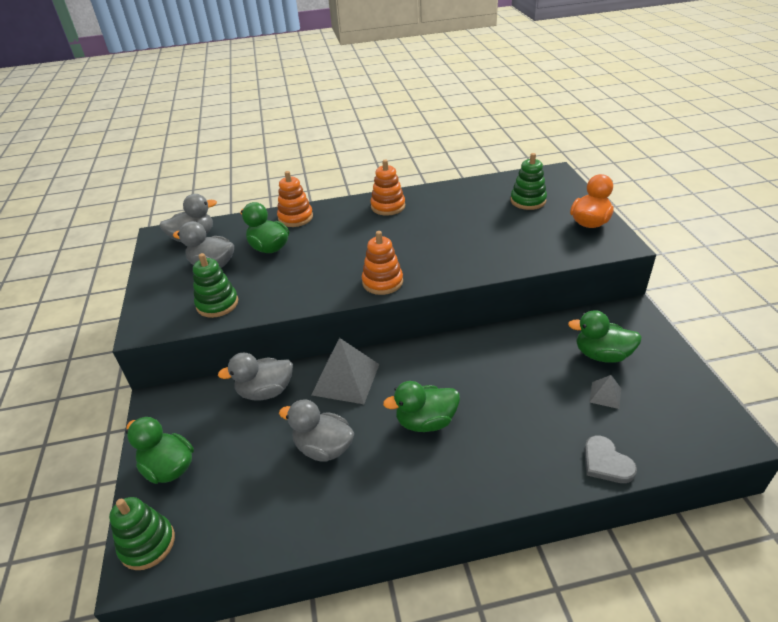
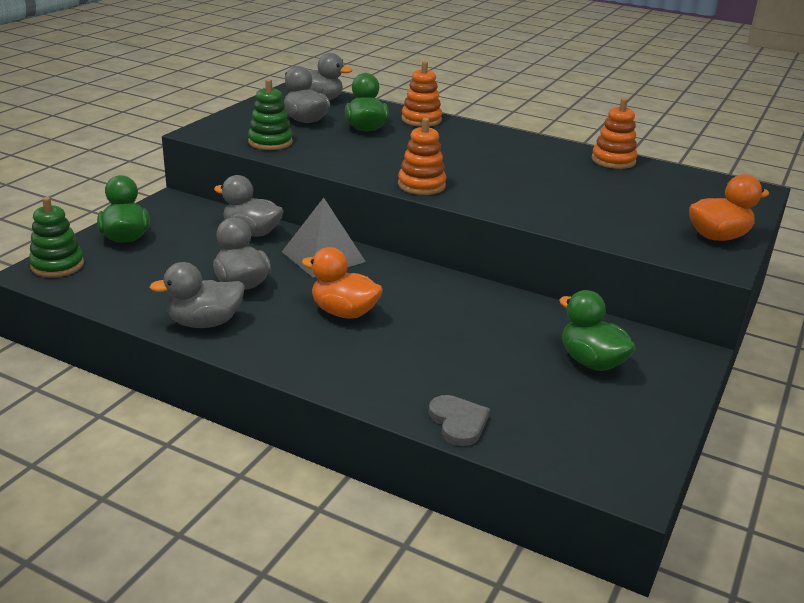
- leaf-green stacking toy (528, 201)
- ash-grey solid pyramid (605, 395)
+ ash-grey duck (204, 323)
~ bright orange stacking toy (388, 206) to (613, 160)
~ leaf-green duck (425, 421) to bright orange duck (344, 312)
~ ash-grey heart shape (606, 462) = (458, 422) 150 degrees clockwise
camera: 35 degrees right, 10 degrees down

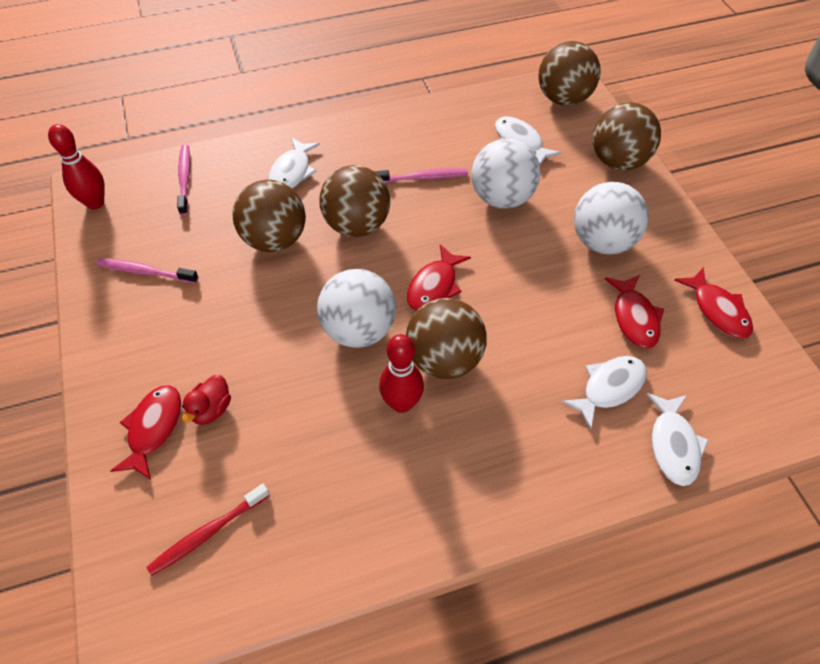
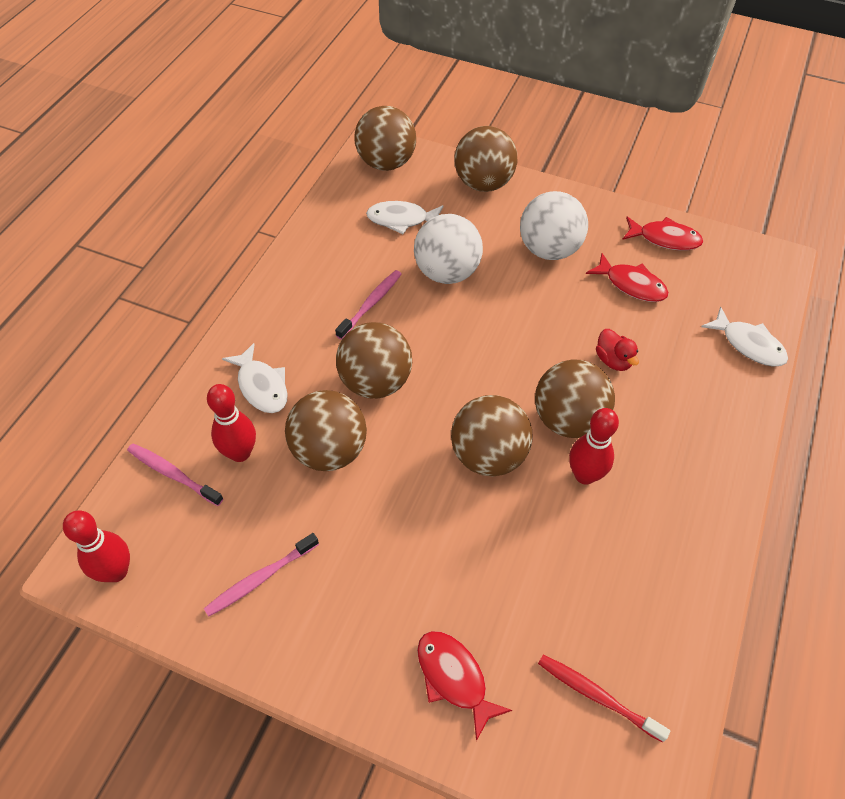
- crimson toy fish (434, 286)
- white toy fish (609, 388)
+ crimson tenpin (240, 453)
~ crimson duck (211, 409) to (613, 360)
~ white ball (359, 330) to brown ball (488, 455)
~ crimson dental brush (207, 533) = (597, 696) 120 degrees clockwise
camera: 50 degrees left, 0 degrees up

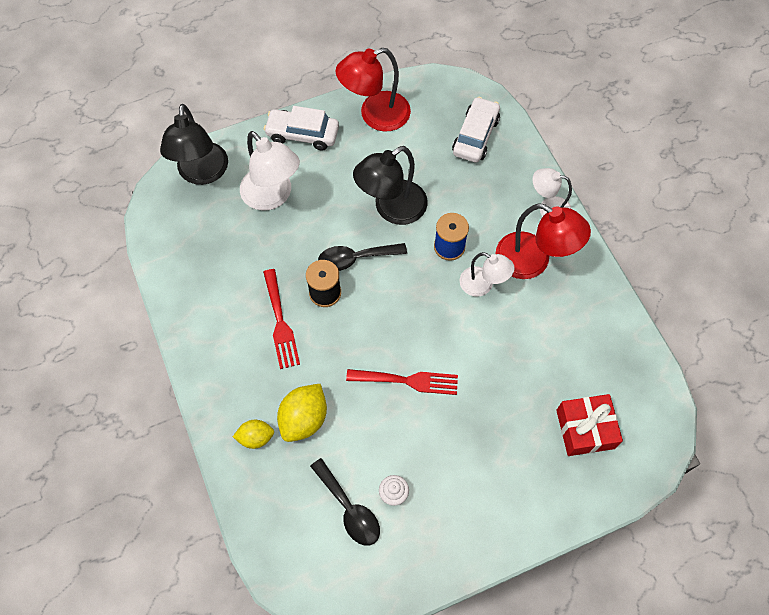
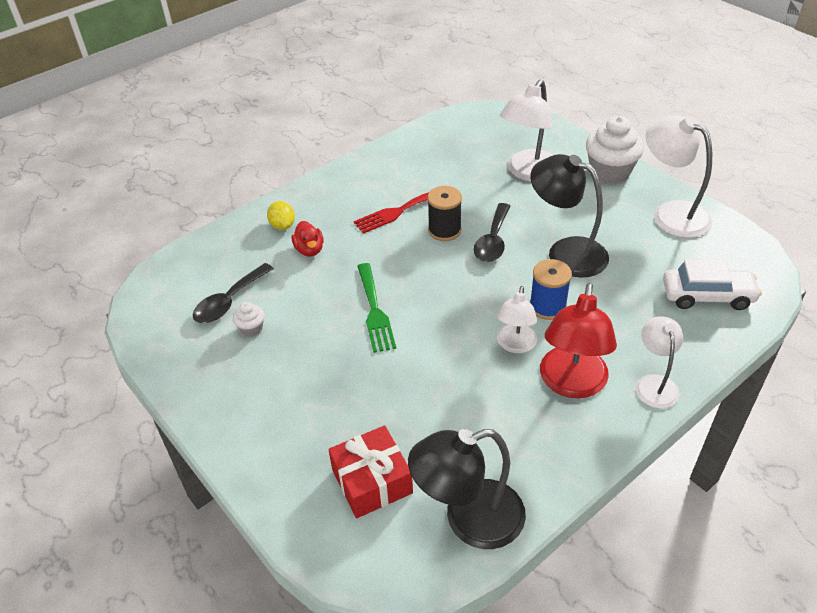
~ ebony desk lamp (202, 173) to (469, 519)
~ white automobile (302, 134) to white fairy cake (609, 172)
~ golden toy lemon (304, 419) to crimson duck (309, 250)
~ crimson desk lamp (375, 115) to white desk lamp (671, 213)
~ crimson dinner fork (408, 381) to leaf-green dinner fork (375, 311)
~ ebony spoon (355, 258) = (493, 241) 135 degrees counterclockwise
camera: 75 degrees right, 20 degrees down

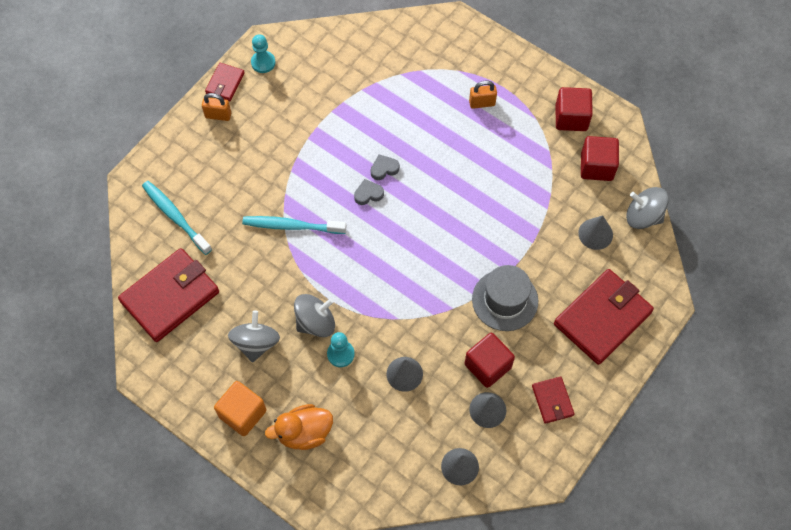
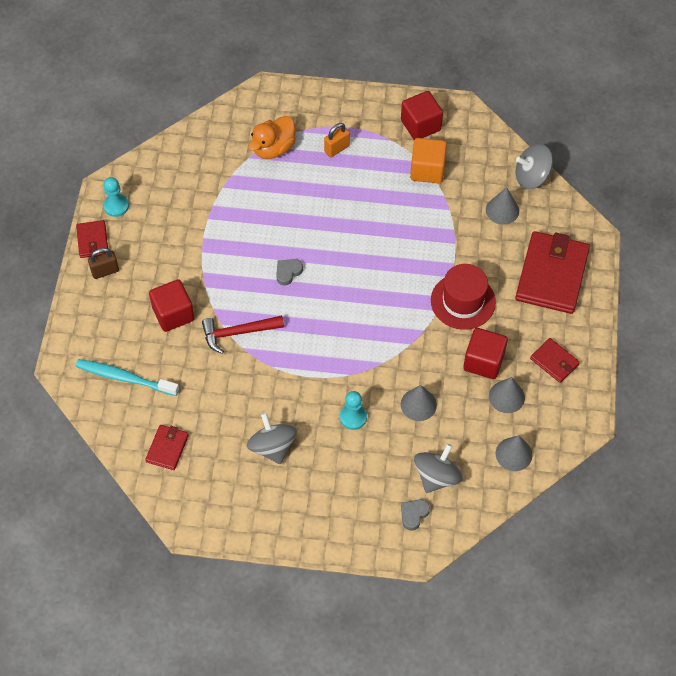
~ bright orange solid cube (242, 413) to (427, 170)
~ bright orange duck (304, 433) to (273, 148)
~ ash-grey spinning top (315, 322) to (436, 476)
~ ash-grey heart shape (384, 169) to (414, 514)
~ crimson solid cube (596, 166) to (173, 314)
~ turquoise dental brush (291, 226) to crimson claw hammer (238, 333)
~ bright orange padlock (218, 115) to brown padlock (105, 271)
~ ash-grey hat (505, 300) to crimson hat (463, 301)
~ crimson billfold (170, 297) = (167, 448) x0.49
camera: 30 degrees left, 5 degrees down

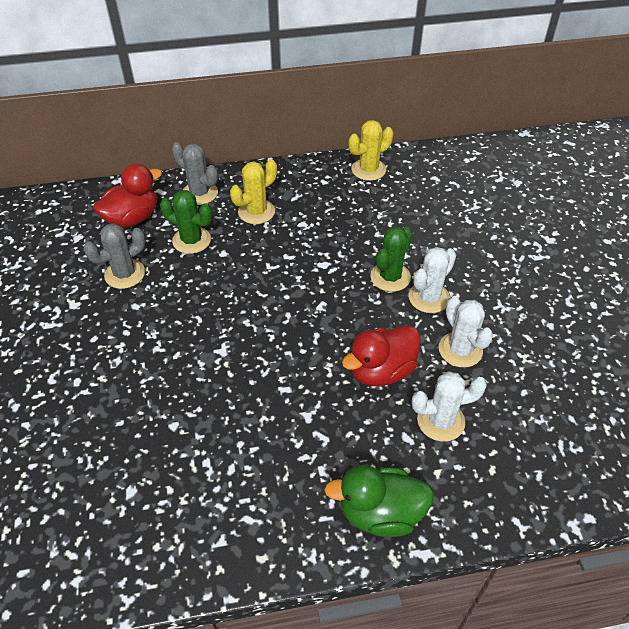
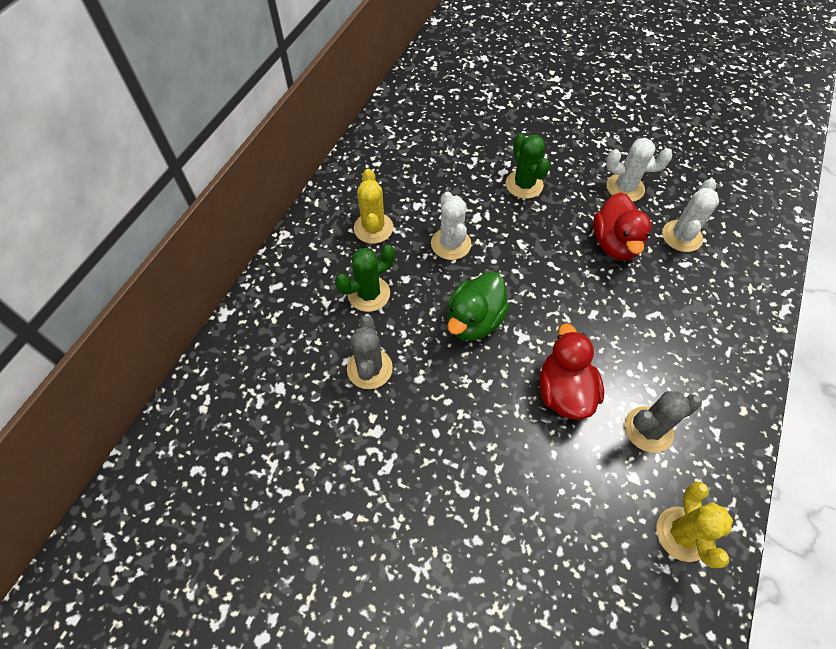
~ crimson duck (132, 218) to (564, 391)
~ ash-grey cactus (200, 193) to (648, 429)
~ leaf-green duck (380, 513) to (474, 320)
~ golden cactus (368, 170) to (682, 534)
~ white cactus (429, 297) to (451, 244)
camera: 55 degrees left, 10 degrees up

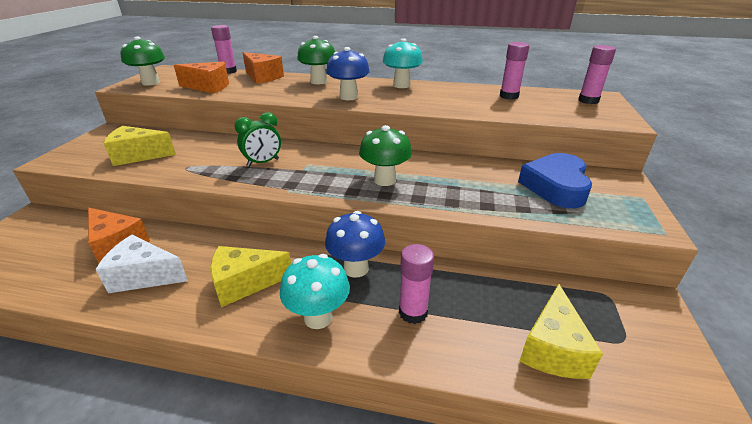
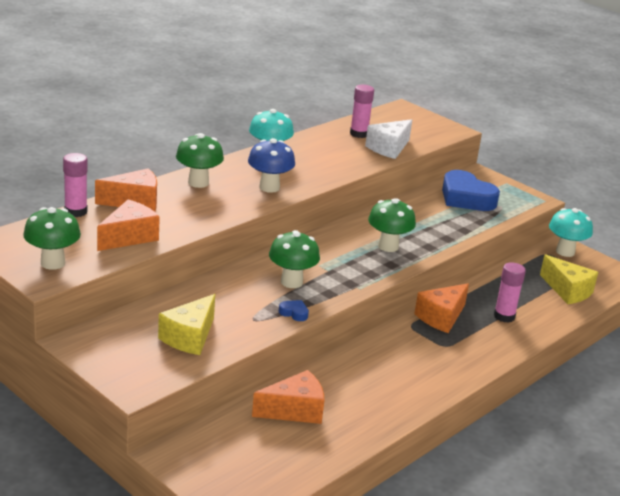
- golden cheese (244, 284)
- pink stick of glue (588, 101)
+ blue heart shape (294, 313)
~ white cheese (144, 276) to (389, 148)
~ turquoise fungus (318, 317) to (565, 252)
~ leaf-green alarm clock (263, 163) to leaf-green fungus (291, 282)
~ blue fungus (356, 268) to bright orange cheese (441, 317)
camera: 60 degrees left, 5 degrees down

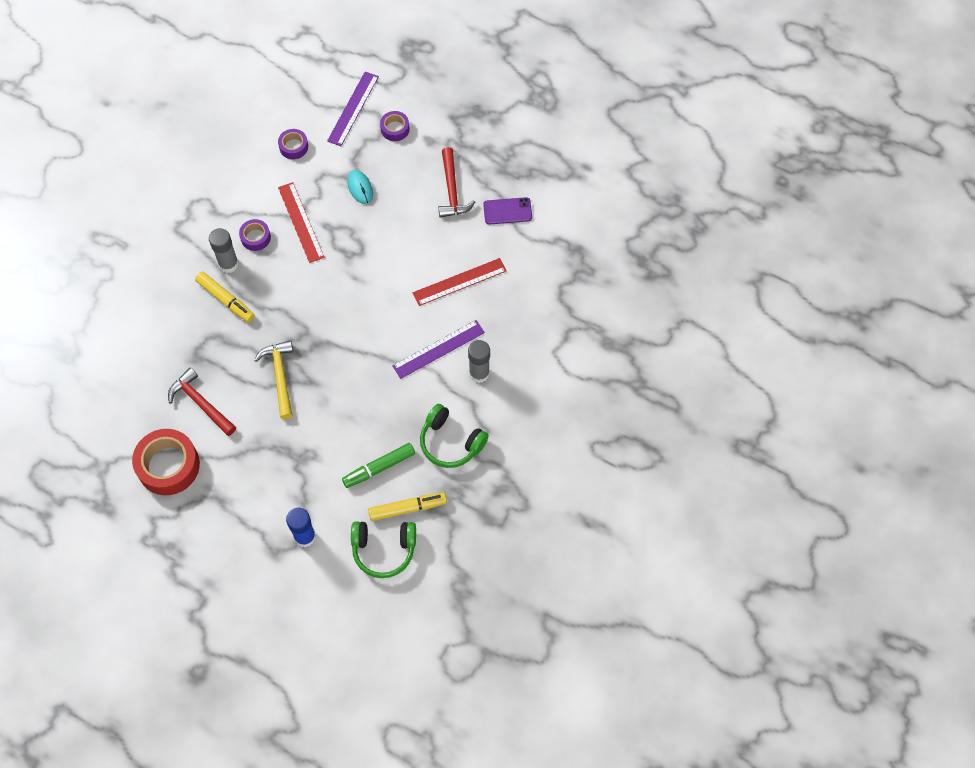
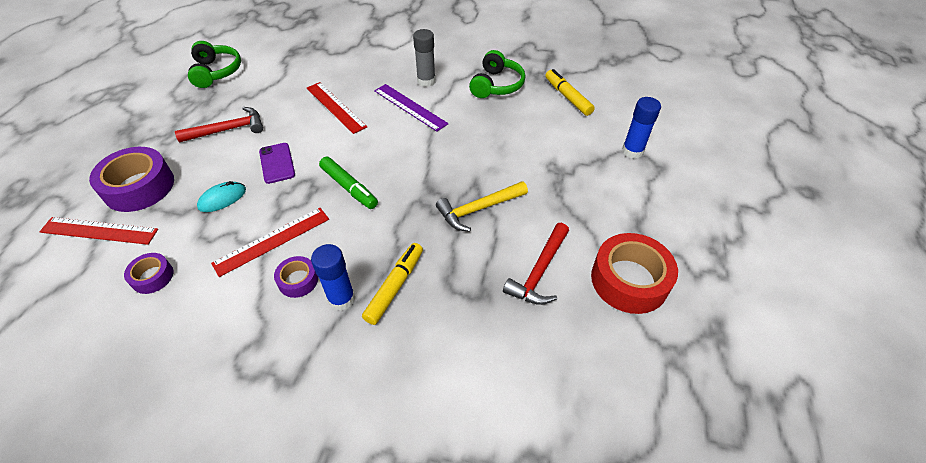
~ leaf-green felt pen (379, 468) to (349, 187)
~ leaf-green over-ear headphones (384, 550) to (216, 72)
~ violet phone (507, 211) to (277, 163)
~ ash-grey stick of glue (228, 264) to blue stick of glue (341, 299)
~ violet measuring stick (353, 108) to crimson measuring stick (99, 231)
~ violet sticky tape (395, 129) = (139, 187) x1.93
camera: 105 degrees left, 15 degrees down

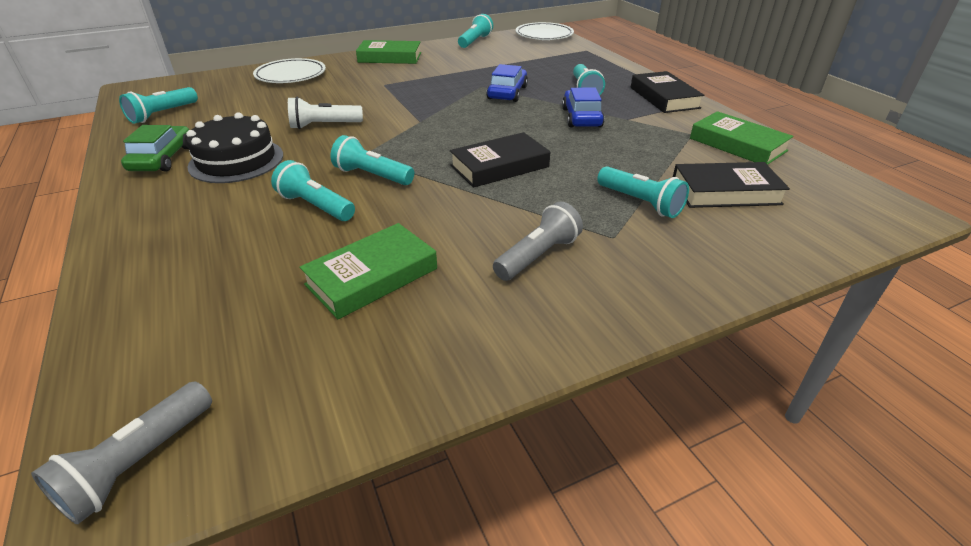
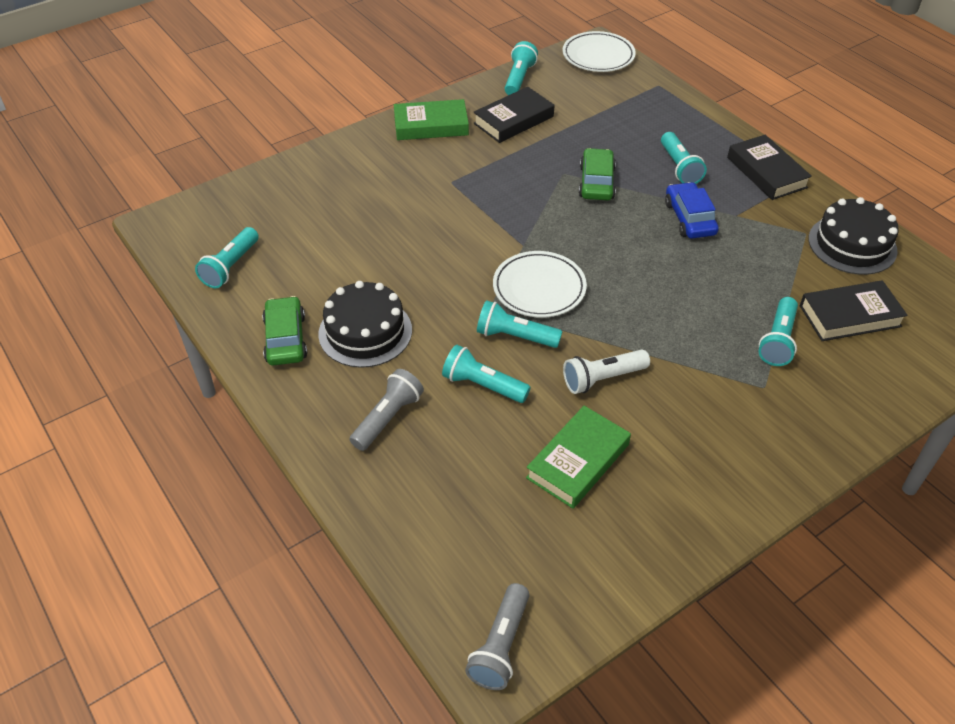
~ white flat dish (291, 75) to (539, 288)
~ white flashlight (324, 125) to (602, 379)
~ ebony hardback (499, 166) to (513, 120)
~ ash-grey flashlight (538, 256) to (388, 418)
~ leaf-green hardback (737, 144) to ebony gateau (852, 244)
~ blue automobile (507, 93) to leaf-green automobile (596, 182)
~ turquoise flashlight (640, 203) = (777, 341) 75 degrees clockwise
camera: 10 degrees left, 10 degrees up

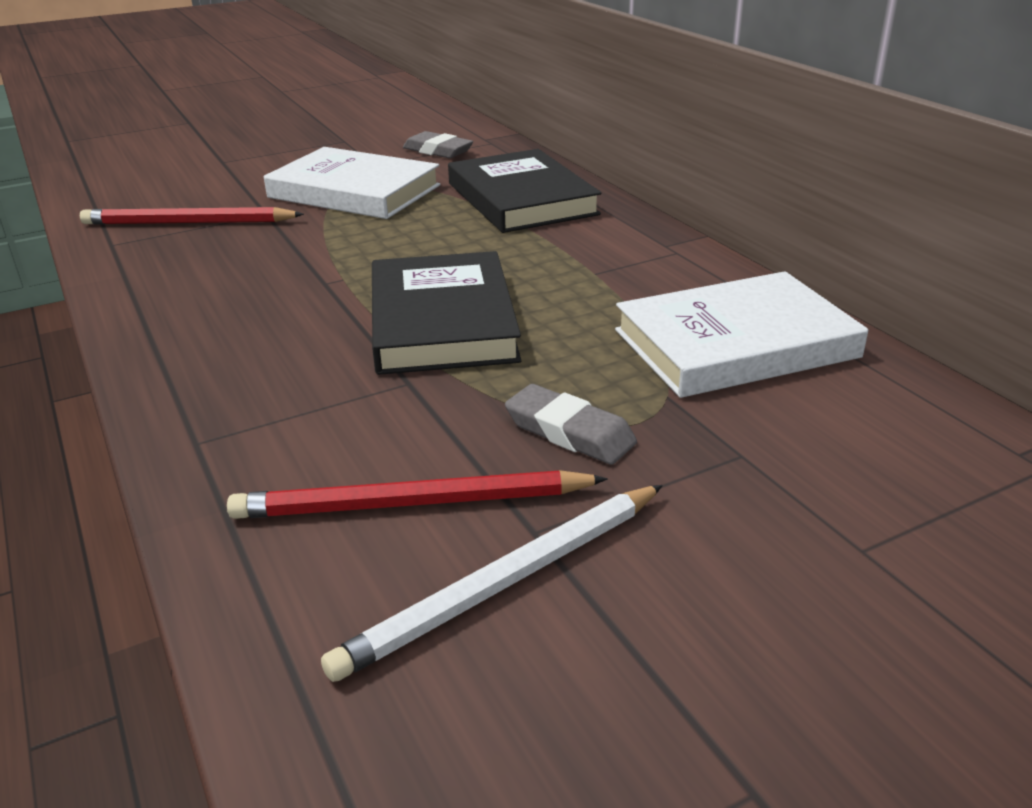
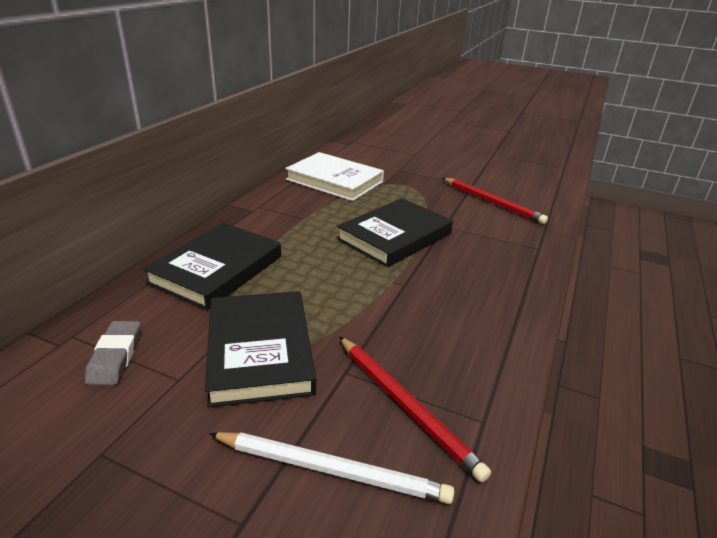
- ash-grey pencil eraser (570, 432)
~ white wooden pencil (505, 583) to (331, 469)
~ white hardback (354, 191) to ebony hardback (260, 350)
camera: 130 degrees left, 0 degrees up

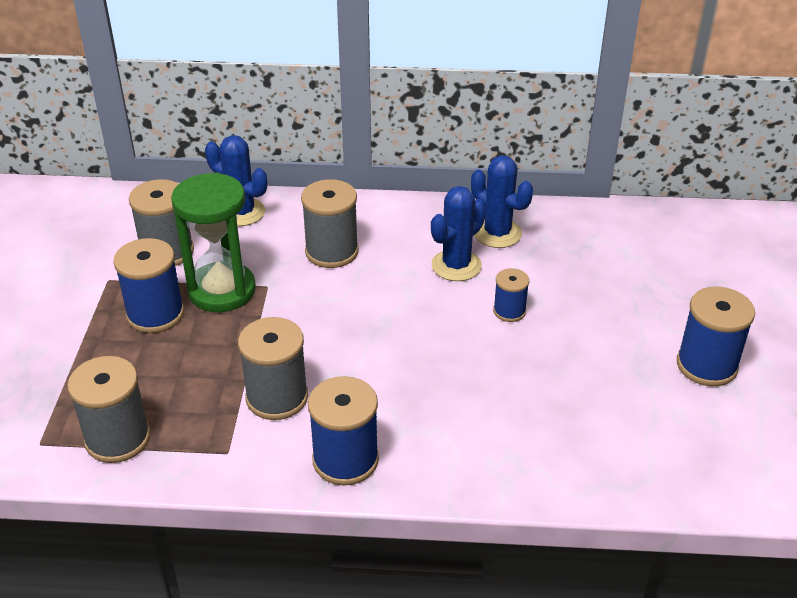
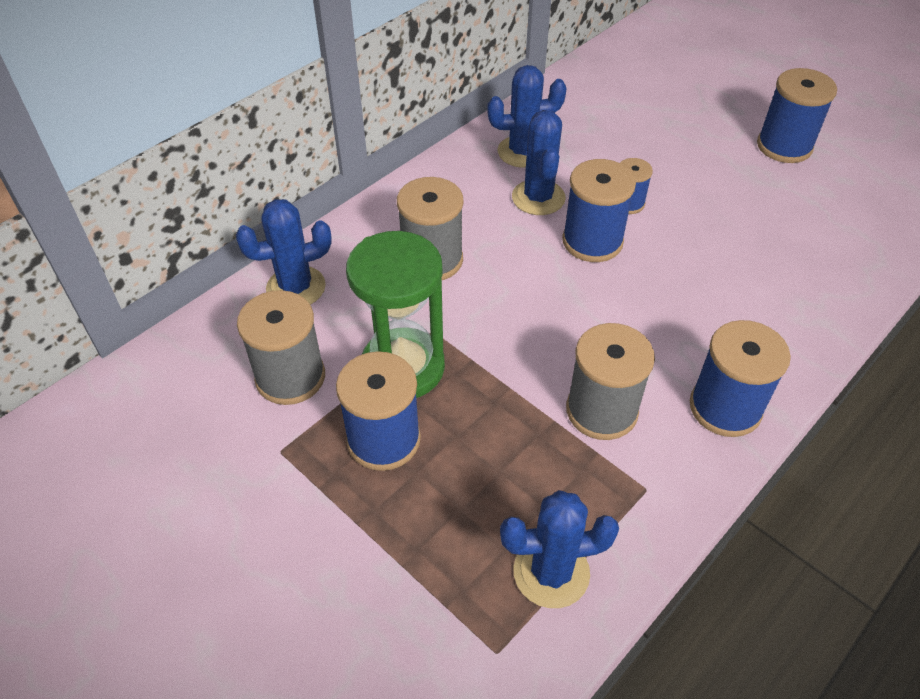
+ blue spool (592, 241)
~ ash-grey spool (118, 438) to blue cactus (551, 572)
camera: 50 degrees left, 10 degrees up

